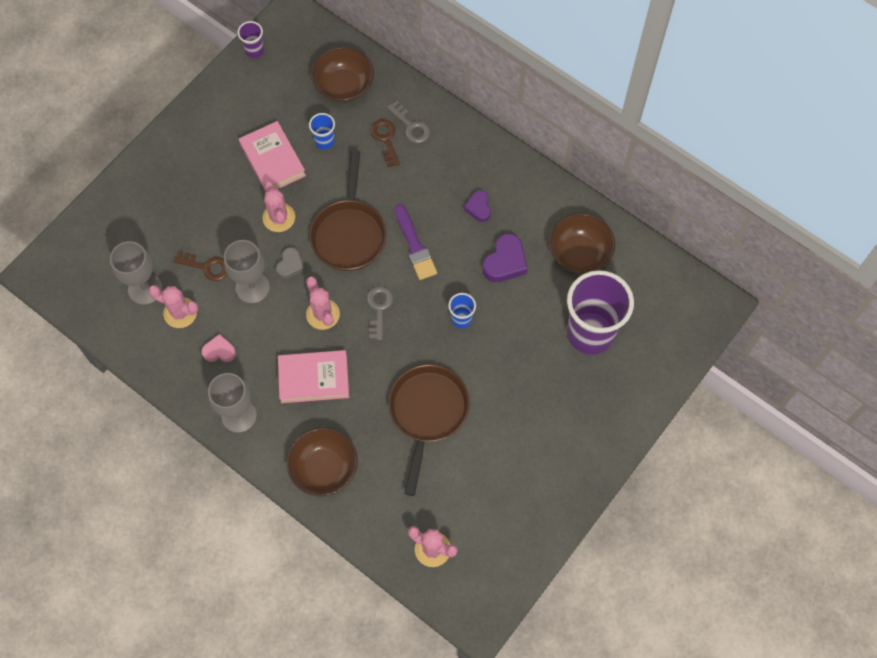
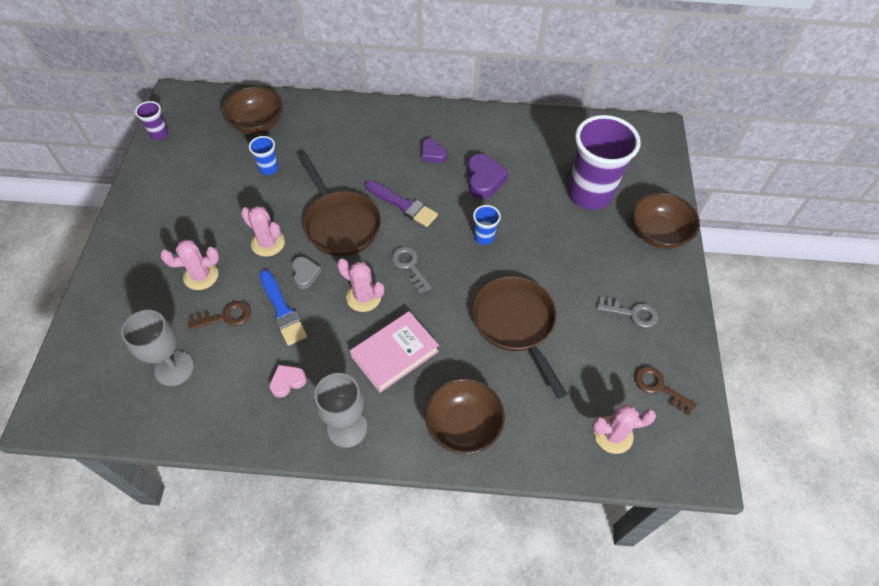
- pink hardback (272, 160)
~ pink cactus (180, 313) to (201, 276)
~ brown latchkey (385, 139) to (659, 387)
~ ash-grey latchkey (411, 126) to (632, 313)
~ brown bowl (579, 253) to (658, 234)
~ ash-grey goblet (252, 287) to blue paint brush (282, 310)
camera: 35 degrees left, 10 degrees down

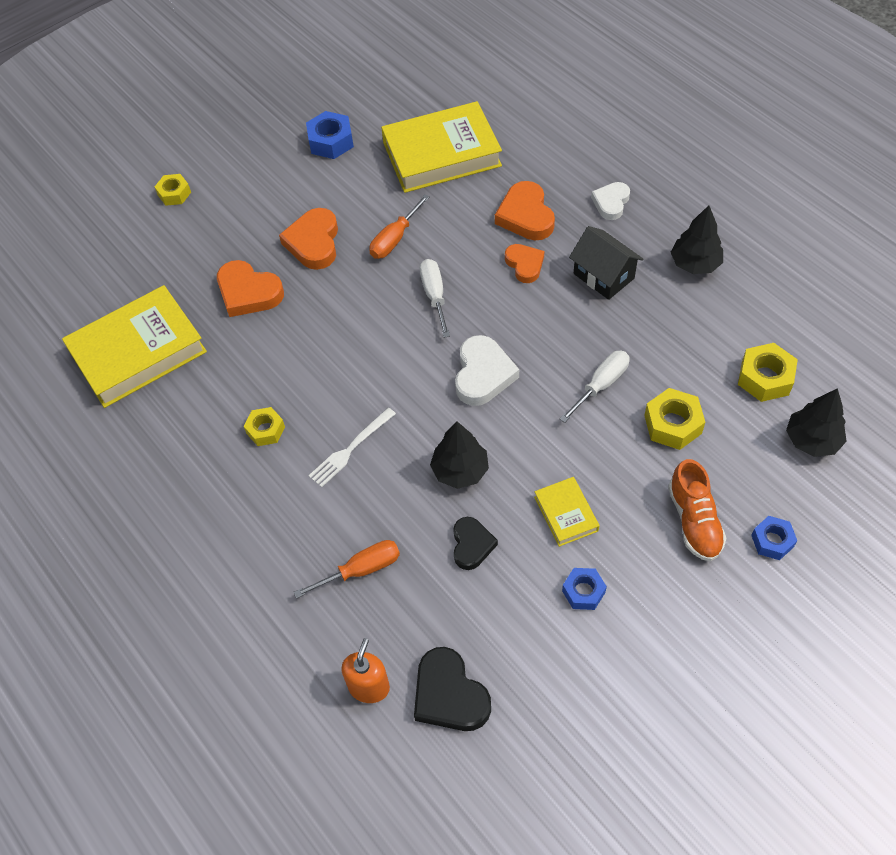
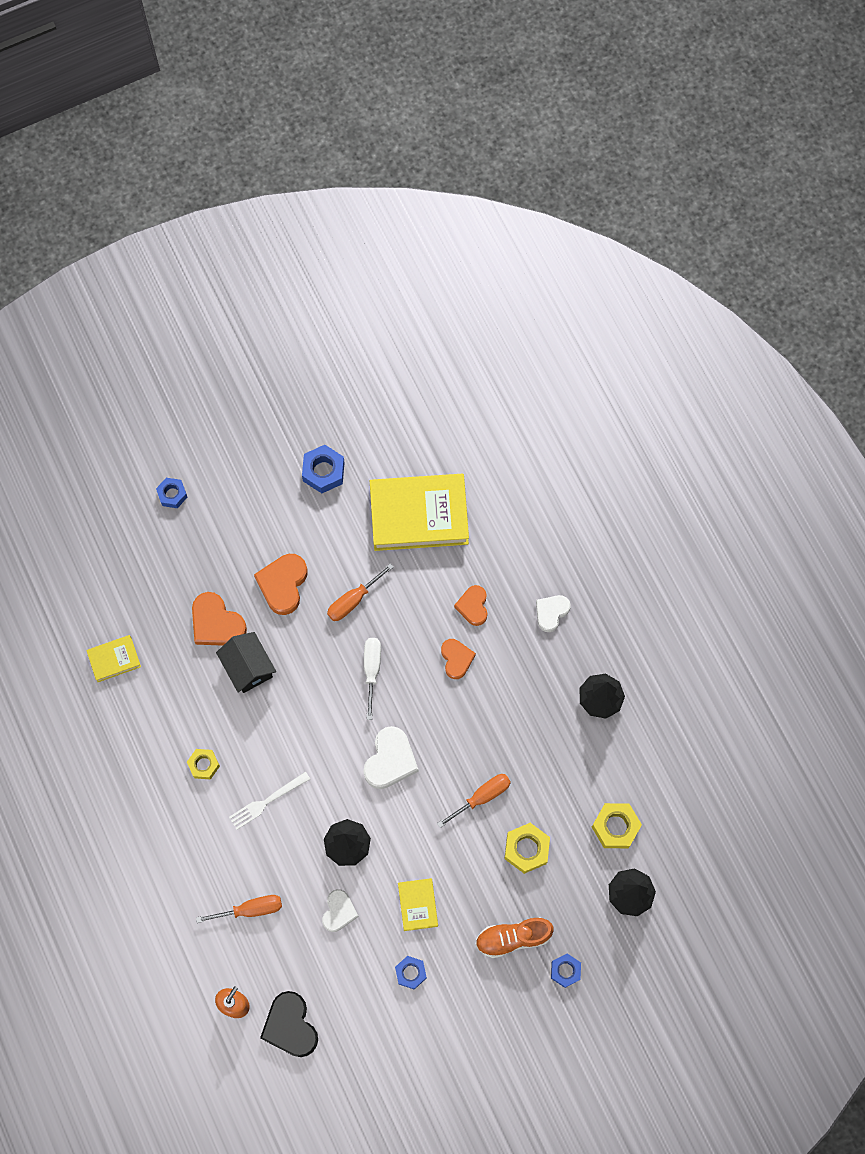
~ ebony house (603, 276) to (248, 667)
~ golden hex nut (174, 194) to blue hex nut (172, 494)
~ ebony heart shape (472, 545) to white heart shape (339, 911)
~ white hand screwdriver (601, 385) to bright orange hand screwdriver (482, 797)
~ bright orange shoe (694, 521) = (513, 938) 75 degrees clockwise
~ golden hardback (138, 352) = (114, 659) x0.47
~ bright orange heart shape (526, 216) = (473, 606) x0.65
camera: 10 degrees right, 15 degrees up

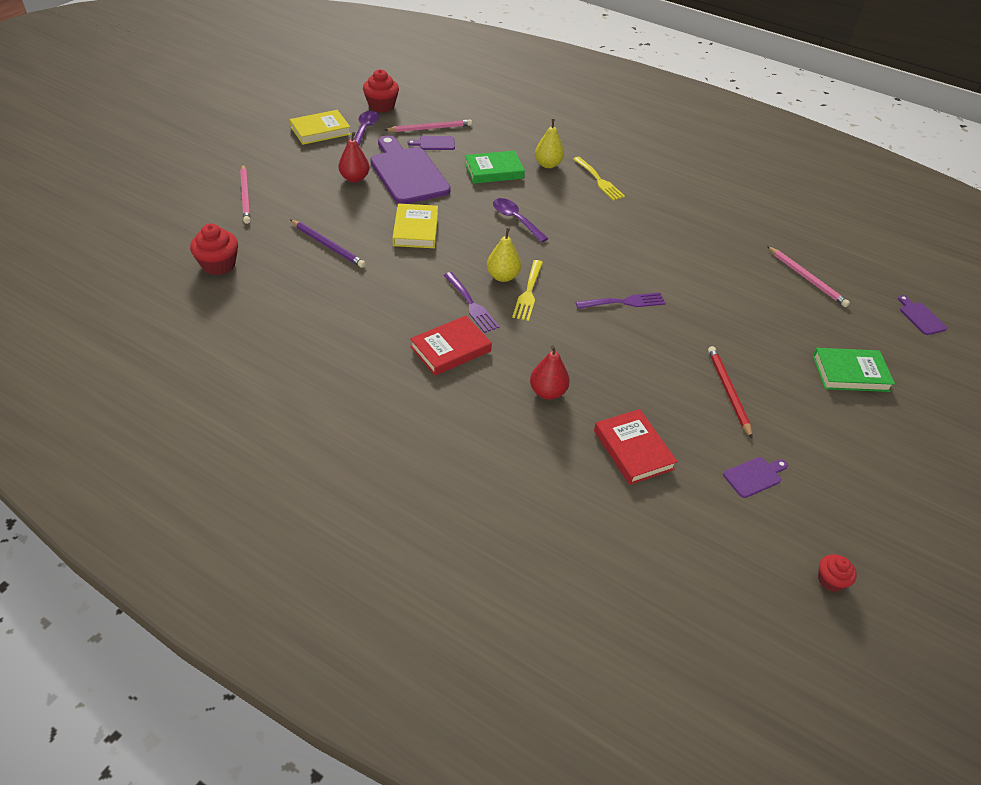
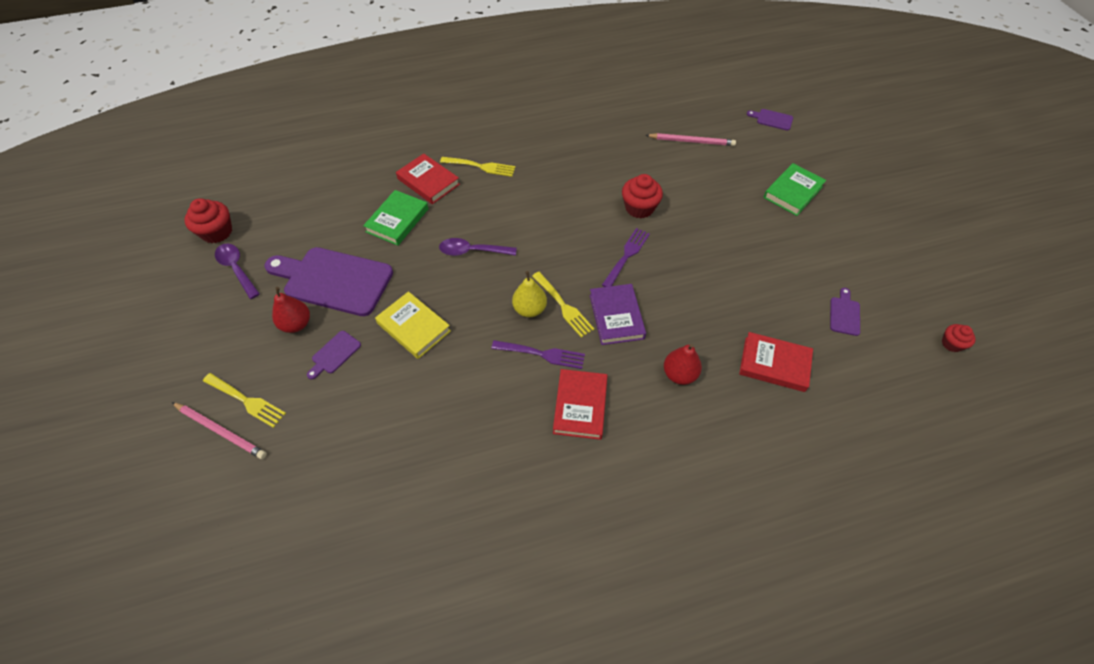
- golden hardback (320, 130)
- violet wooden pencil (328, 245)
- pink wooden pencil (430, 128)
- crimson wooden pencil (728, 391)
+ golden dinner fork (246, 401)
+ violet hardback (616, 316)
~ crimson fairy cake (218, 265) to (639, 208)
~ violet bread board (434, 143) to (334, 354)
~ golden toy pear (548, 164) to crimson hardback (428, 181)
camera: 45 degrees left, 10 degrees up

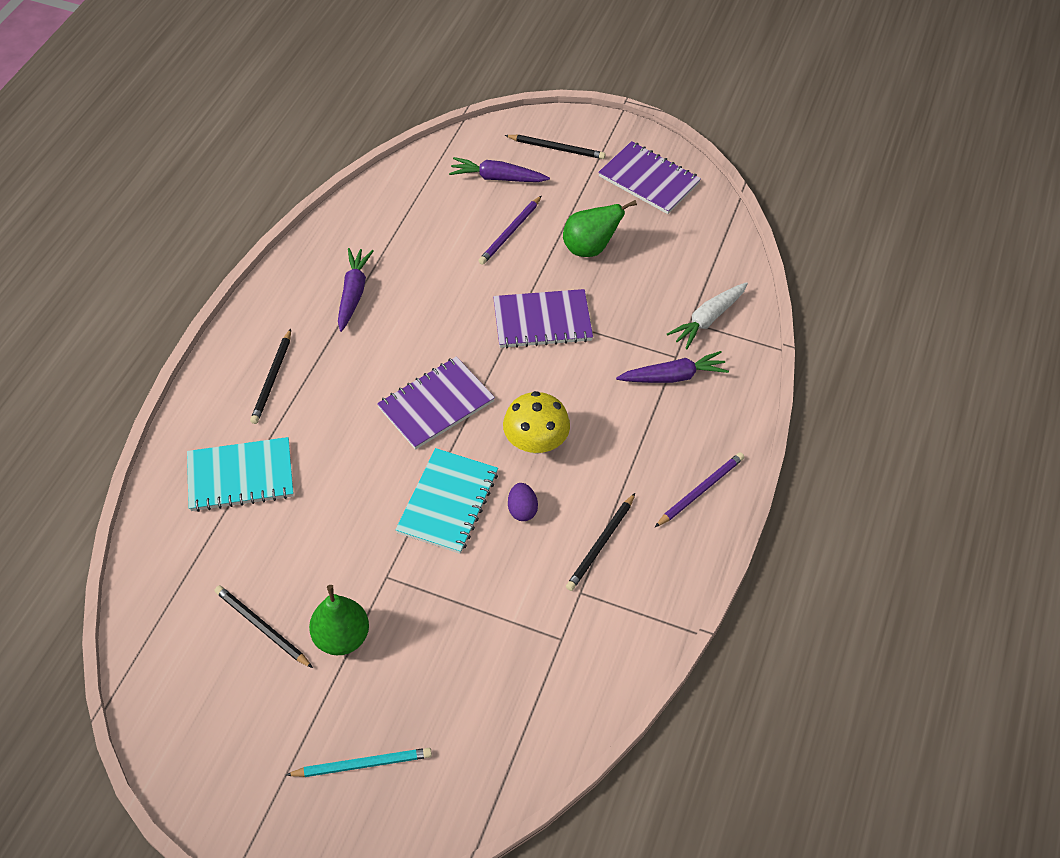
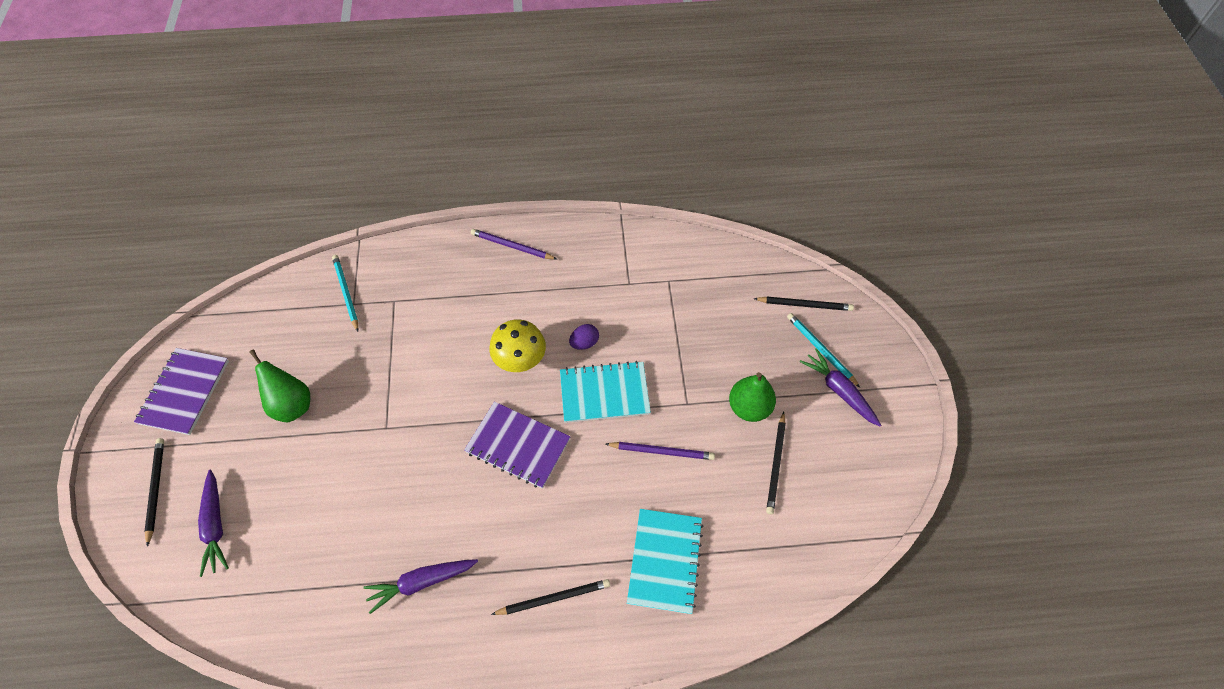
- violet exercise book (542, 321)
~ violet wooden pencil (510, 232) to (662, 451)
~ ebony wooden pencil (601, 544) to (804, 305)
~ violet root vegetable (673, 376) to (839, 391)
~ white root vegetable (708, 319) to turquoise wooden pencil (346, 293)
~ turquoise exercise book (241, 476) = (665, 561) 45 degrees clockwise
camera: 115 degrees left, 5 degrees up

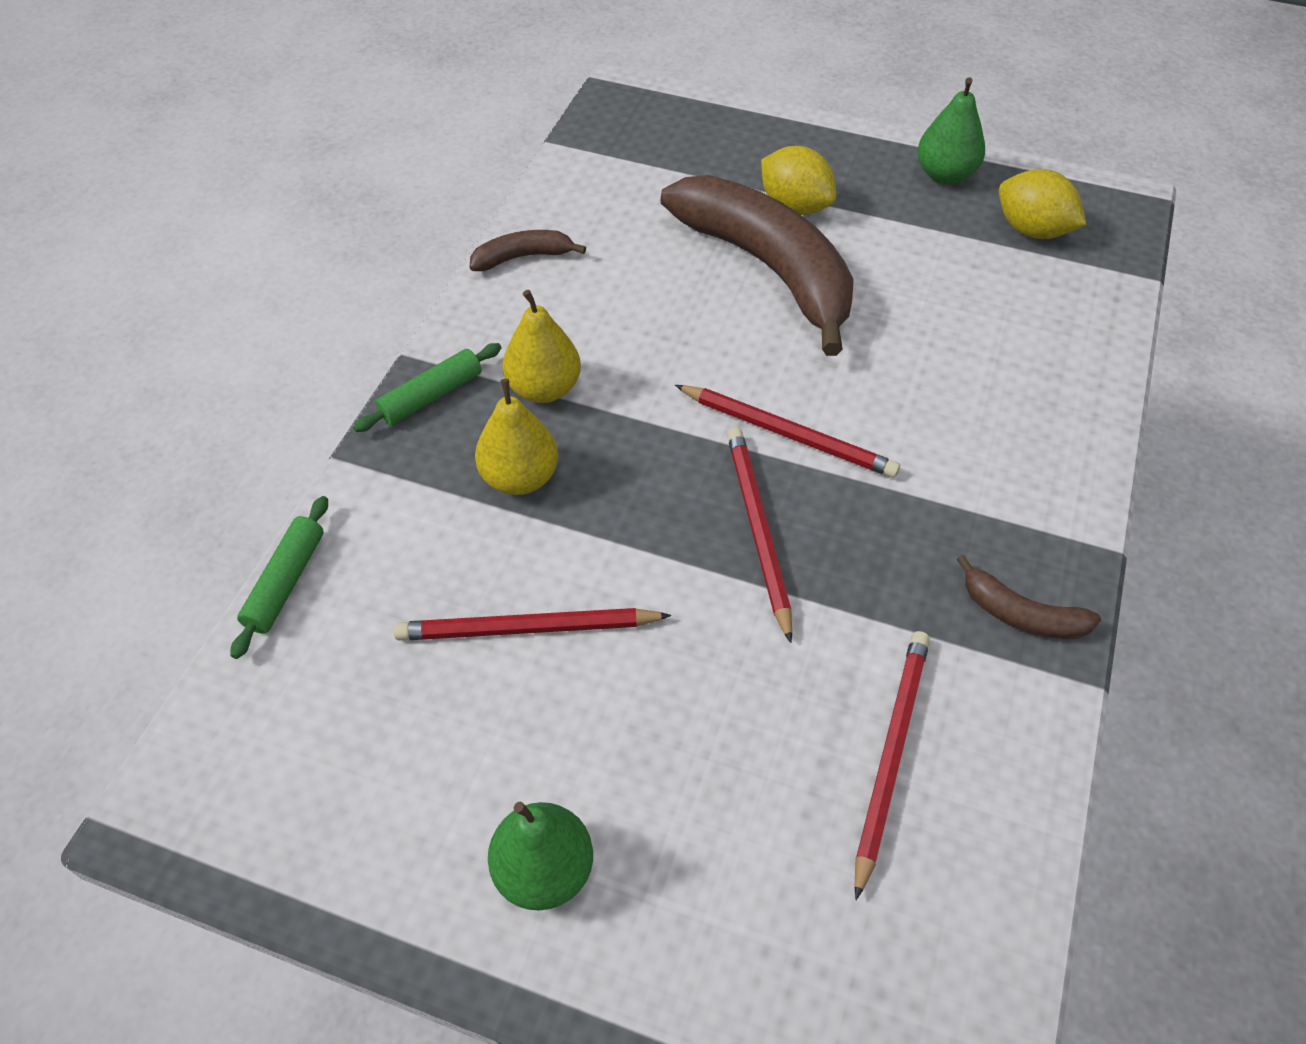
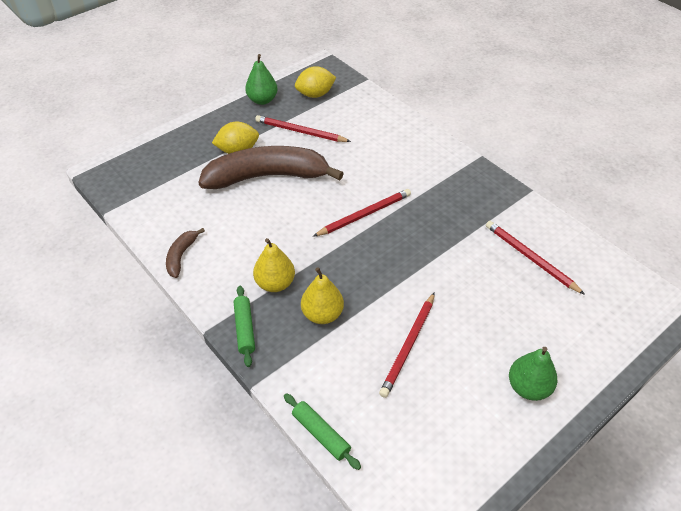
- brown toy banana (1021, 614)
~ crimson wooden pencil (758, 530) to (300, 132)
camera: 60 degrees left, 5 degrees down

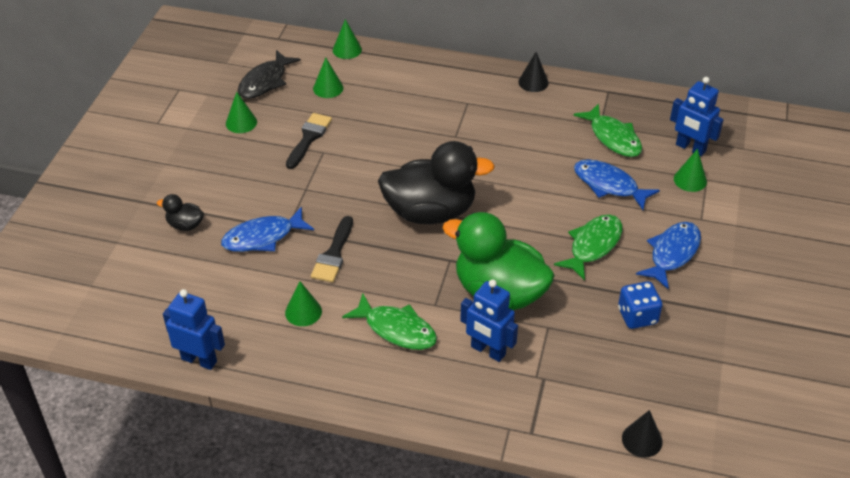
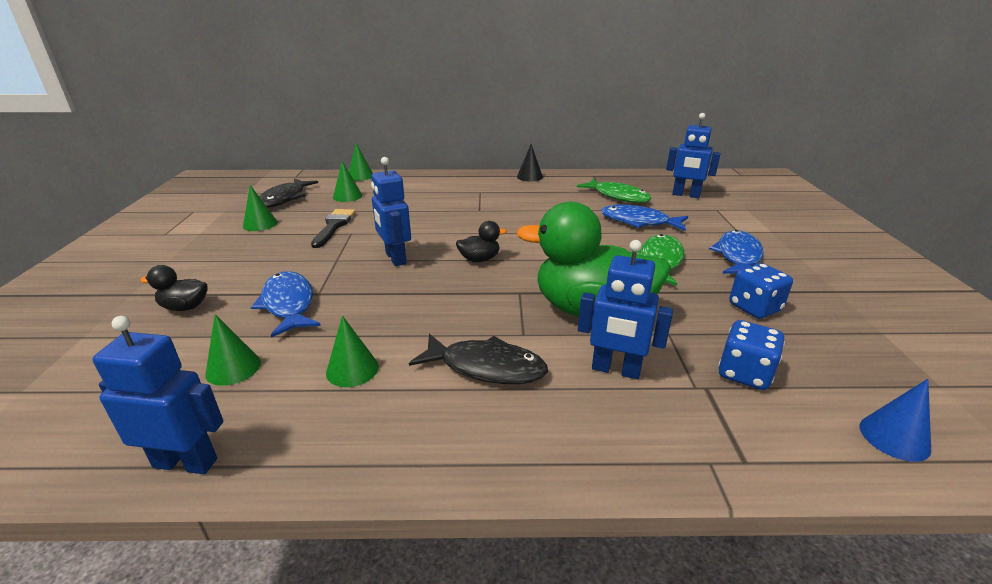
- ebony paint brush (333, 254)
+ blue robot figure (395, 258)
+ blue die (744, 373)
~ leaf-green cone (690, 180) to (233, 368)
~ leaf-green toy fish (396, 329) to ebony toy fish (486, 367)
~ ebony cone (642, 440) to blue cone (894, 437)
~ blue toy fish (263, 237) = (288, 304) 105 degrees clockwise
~ ebony duck (430, 212) = (479, 259) x0.42
camera: 15 degrees left, 15 degrees down

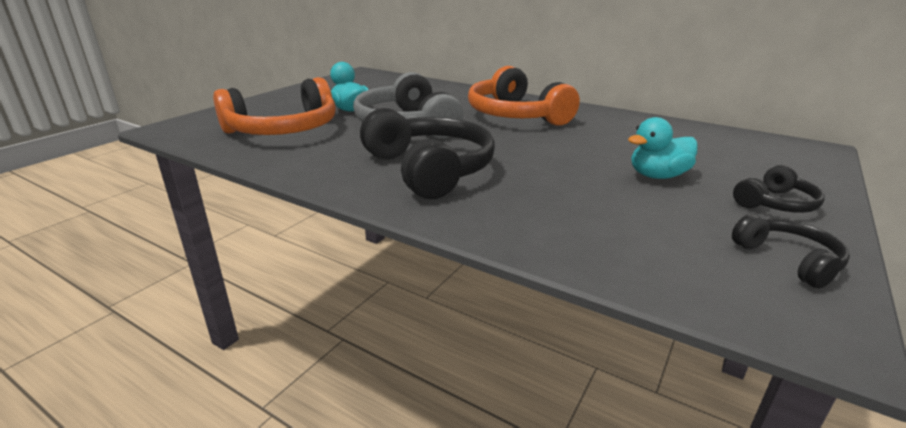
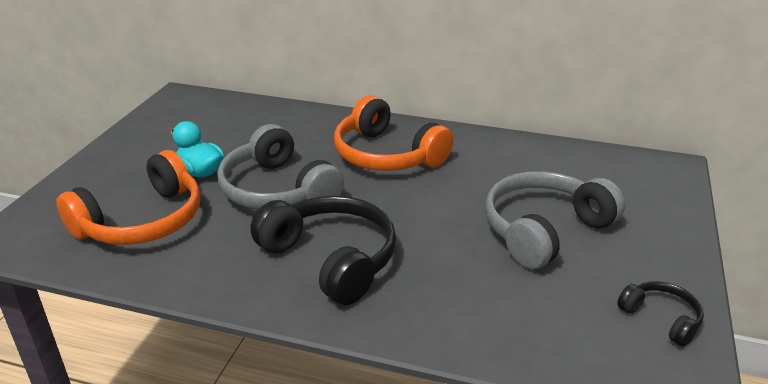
- ebony over-ear headphones (775, 203)
~ turquoise duck (657, 176) to ash-grey over-ear headphones (544, 230)
camera: 15 degrees left, 5 degrees up

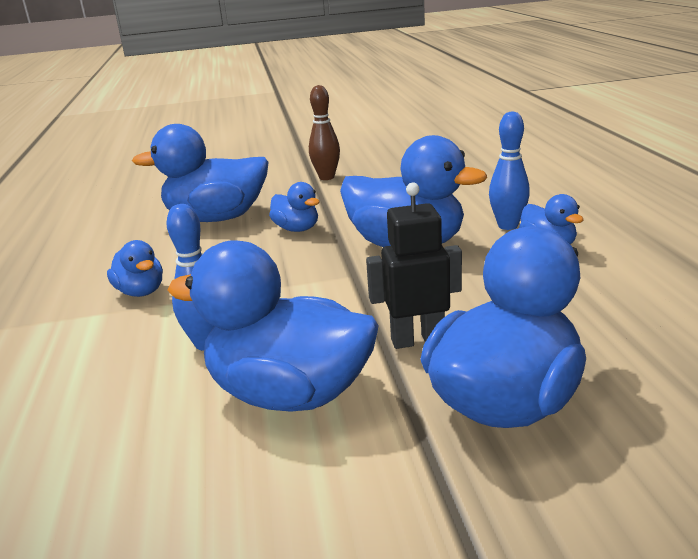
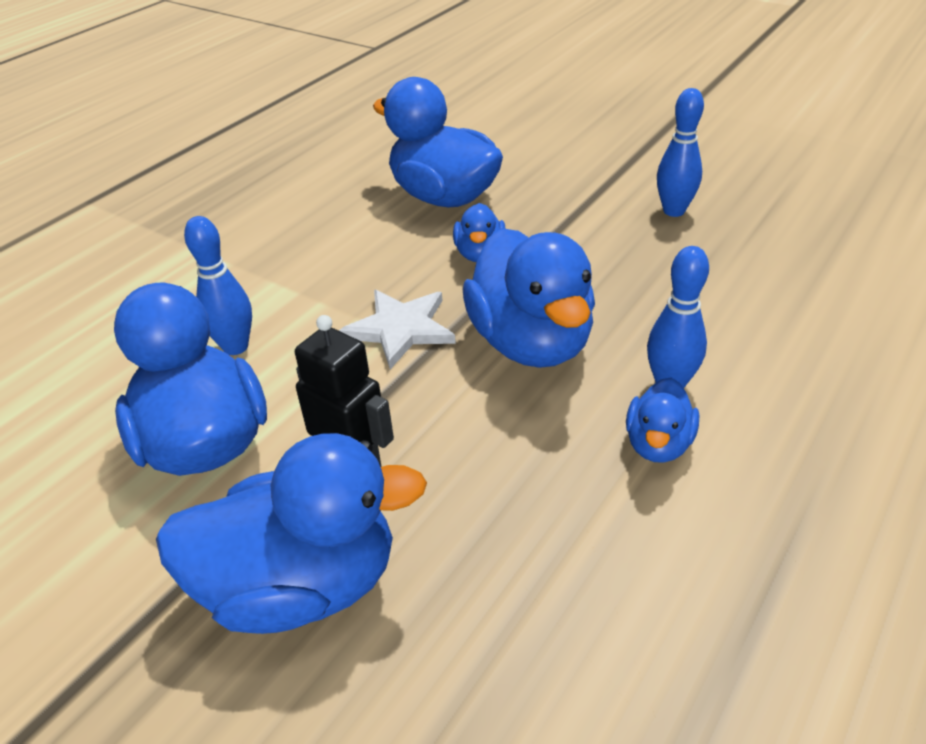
- blue duck (141, 292)
- brown tenpin (326, 177)
+ white star (400, 329)
+ blue tenpin (674, 211)
camera: 45 degrees right, 15 degrees up

